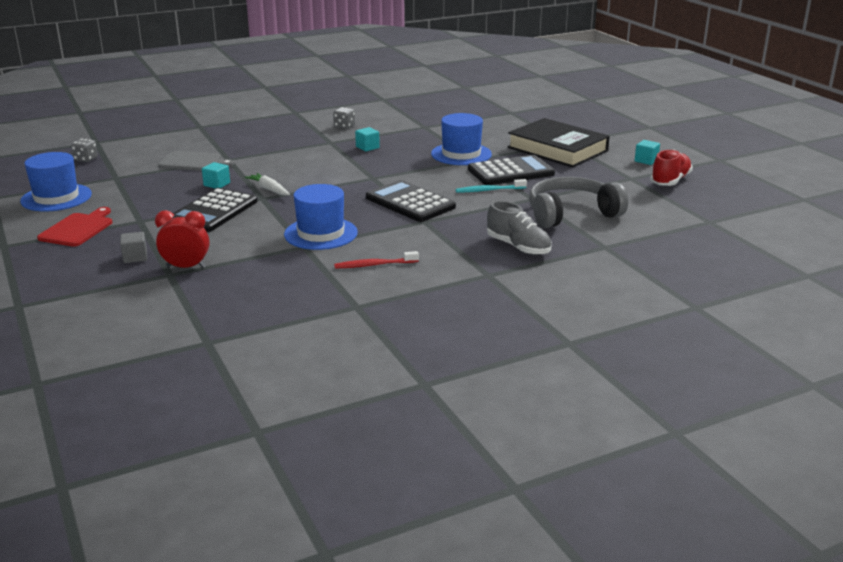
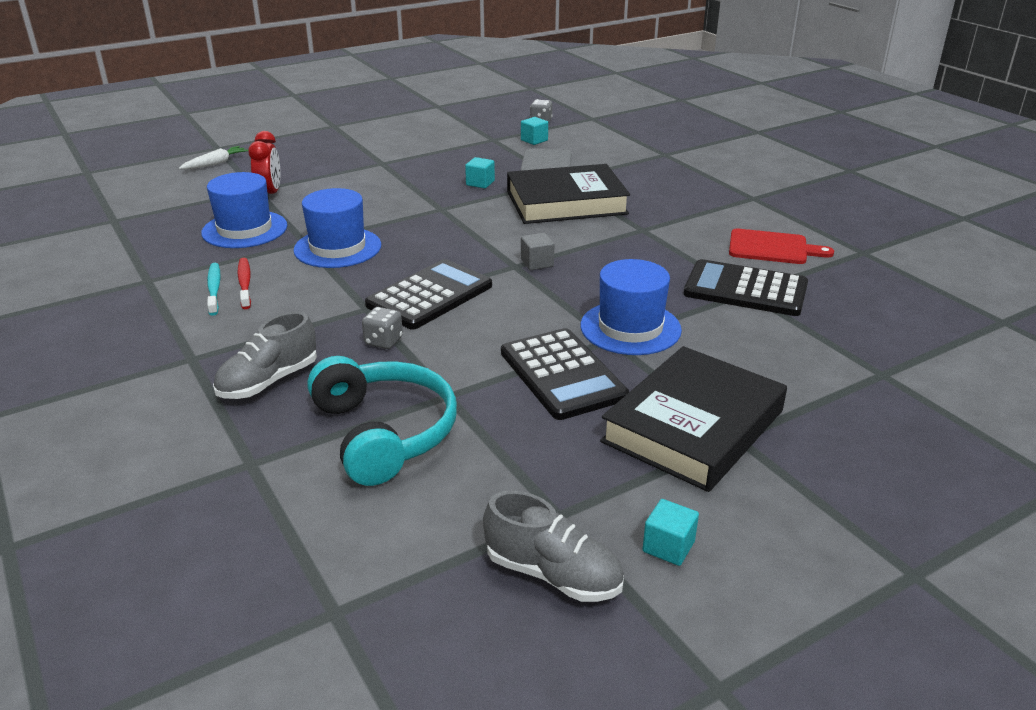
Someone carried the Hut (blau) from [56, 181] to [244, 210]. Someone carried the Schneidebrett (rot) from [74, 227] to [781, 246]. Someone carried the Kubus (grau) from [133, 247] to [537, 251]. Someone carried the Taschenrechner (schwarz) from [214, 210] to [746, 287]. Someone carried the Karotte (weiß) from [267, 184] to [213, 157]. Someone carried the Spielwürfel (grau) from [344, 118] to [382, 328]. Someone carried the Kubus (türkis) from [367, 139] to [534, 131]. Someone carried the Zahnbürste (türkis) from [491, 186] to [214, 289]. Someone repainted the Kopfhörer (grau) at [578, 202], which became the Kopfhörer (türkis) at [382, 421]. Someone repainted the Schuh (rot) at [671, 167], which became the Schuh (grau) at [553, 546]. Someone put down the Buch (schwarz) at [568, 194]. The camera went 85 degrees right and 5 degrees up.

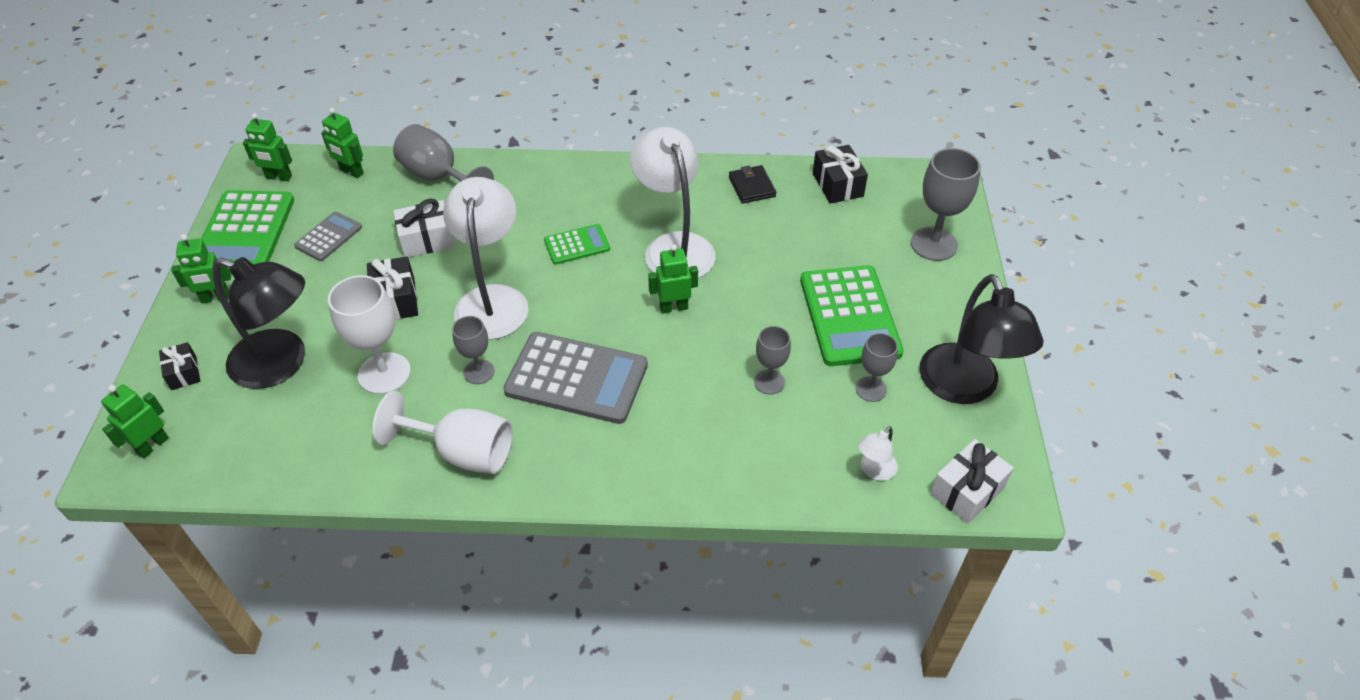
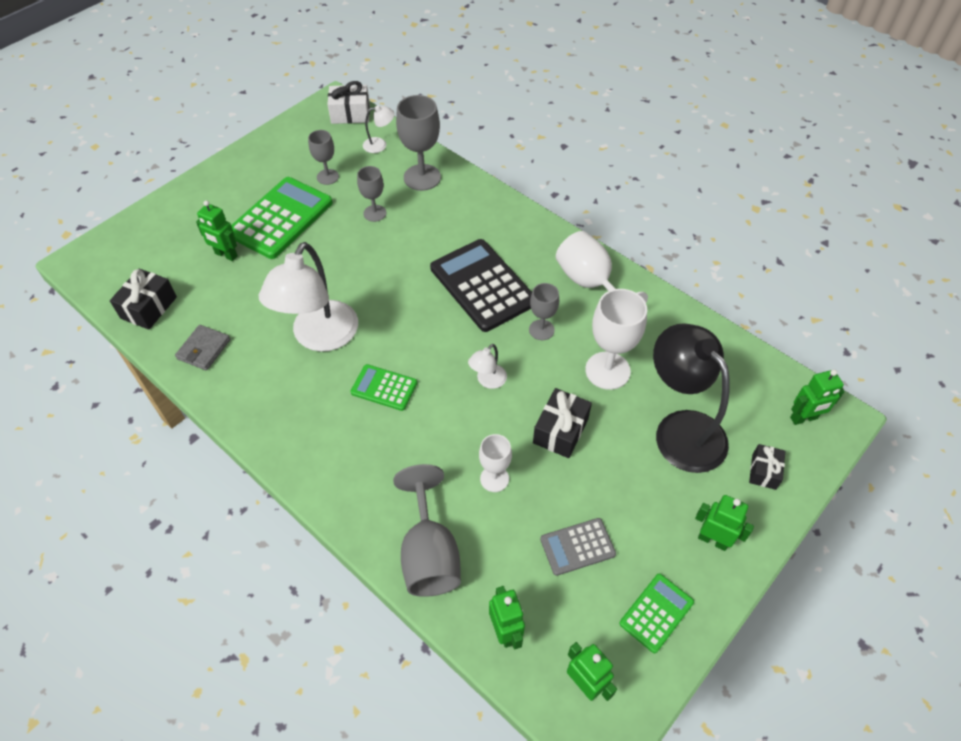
Someone scaled the Taschenrechner (grün) at [247, 232] by 0.52. Someone swapped the Geschenk (weiß) at [424, 228] for the Kelch (weiß) at [495, 463]. Someone scaled the Lampe (weiß) at [485, 258] by 0.44. Someone repainted the Taschenrechner (grau) at [575, 378], which became the Taschenrechner (schwarz) at [481, 285]. Someone carried the Roboter (grün) from [673, 278] to [217, 231]. Someone repainted the Geldbörse (schwarz) at [752, 184], which became the Geldbörse (grau) at [202, 347]. Someone carried the Kelch (grau) from [946, 204] to [418, 143]. Someone took away the Lampe (schwarz) at [981, 339]. The camera went 140 degrees left and 5 degrees up.

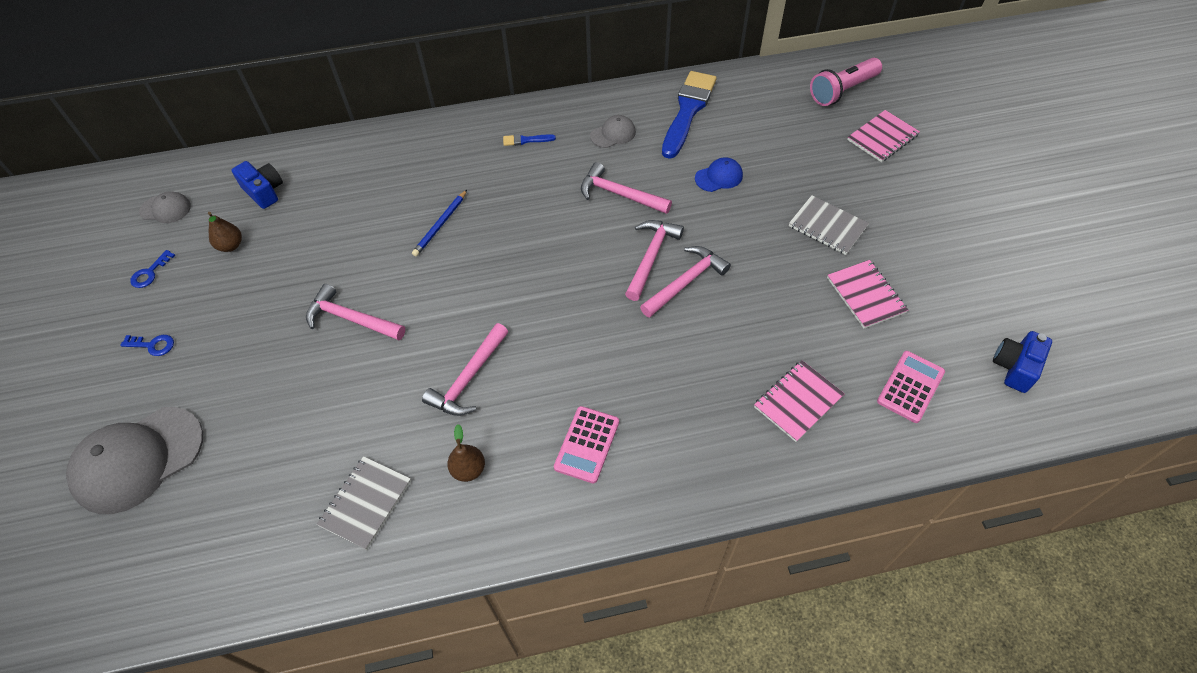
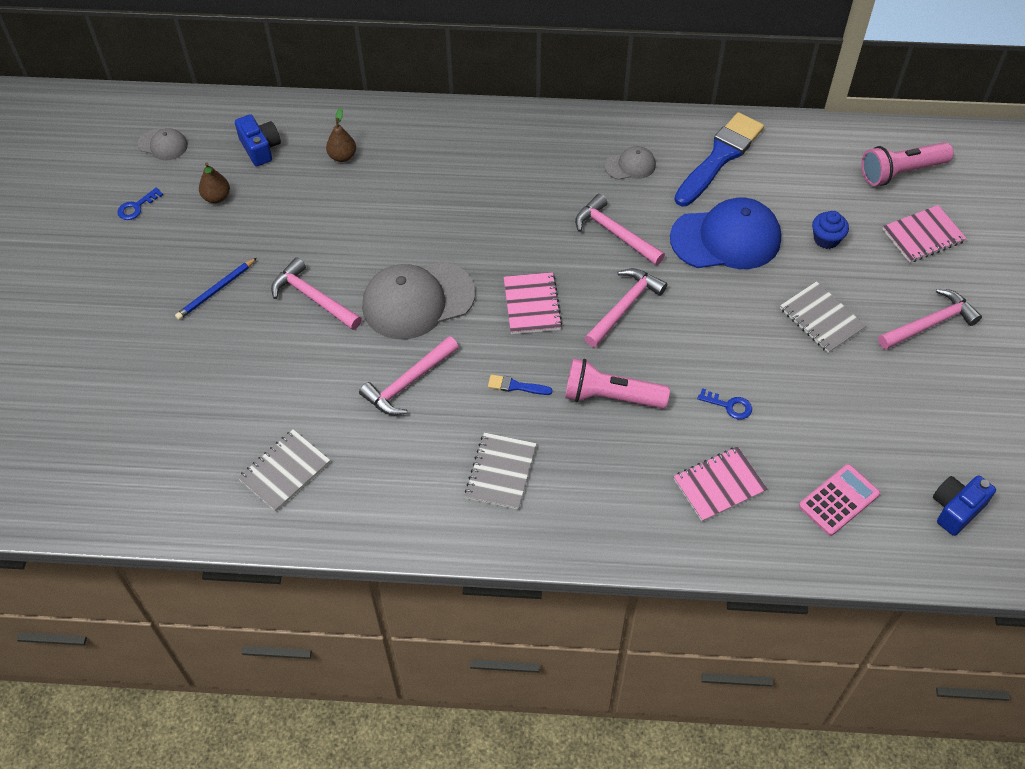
Someone carried the Kappe (grau) from [134, 460] to [418, 300]. Someone carried the Schlüssel (blau) from [147, 345] to [724, 403]. Someone carried the Bleistift (blau) from [439, 223] to [216, 289]. Someone carried the Birne (braun) from [466, 453] to [341, 135]. Someone carried the Pinsel (blau) from [529, 140] to [520, 384]. Someone swapped the Taschenrechner (rosa) at [586, 445] for the Notizbuch (grau) at [500, 471]. Someone carried the Hammer (rosa) from [685, 282] to [930, 319]. Someone scaled the Kappe (blau) at [719, 174] by 2.07. Someone carried the Notizbuch (rosa) from [867, 294] to [533, 303]. Someone put down the Taschenlampe (rosa) at [617, 383]. Someone put down the Muffin (blau) at [830, 230]. The camera went 15 degrees right and 0 degrees up.

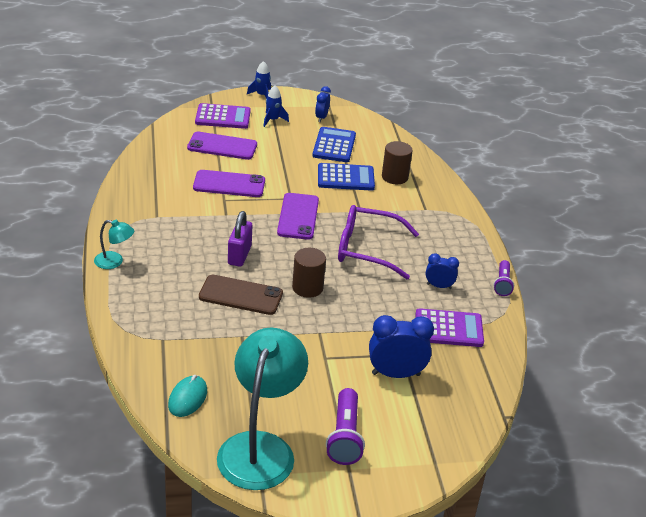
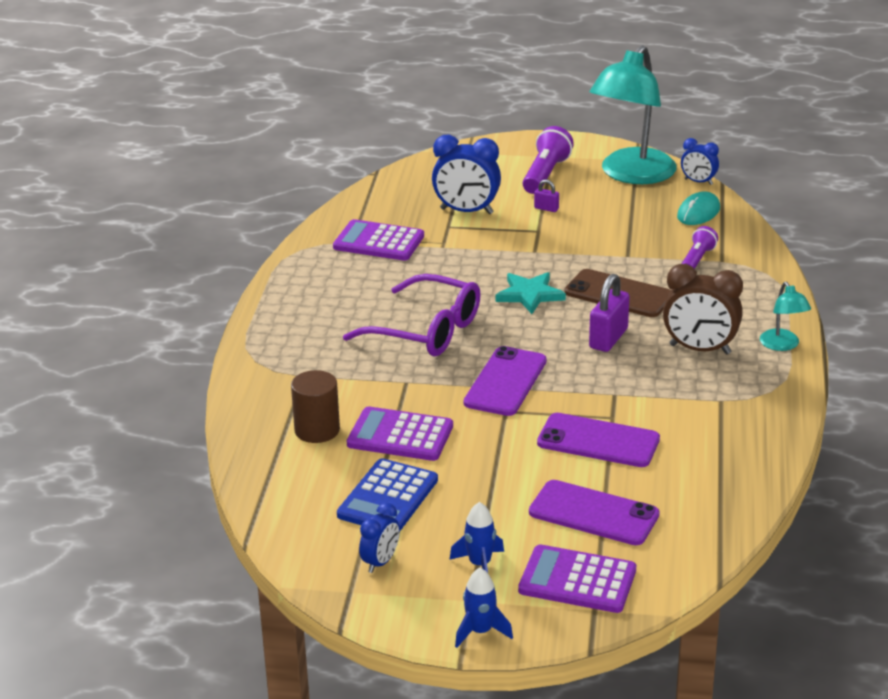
Someone rotated the Lampe (türkis) at [114, 244] by 135 degrees counterclockwise. Someone swapped the Vollzylinder (braun) at [309, 273] for the Stern (türkis) at [530, 293]. Someone repainted the Taschenrechner (blau) at [346, 177], which became the Taschenrechner (lila) at [400, 433]. Someone carried the Wecker (blau) from [442, 271] to [700, 161]. Someone carried the Taschenlampe (lila) from [503, 278] to [700, 247]. Someone put down the Vorhängeschloss (lila) at [546, 196]. Someone put down the Wecker (braun) at [703, 309]. The camera went 160 degrees left and 5 degrees down.

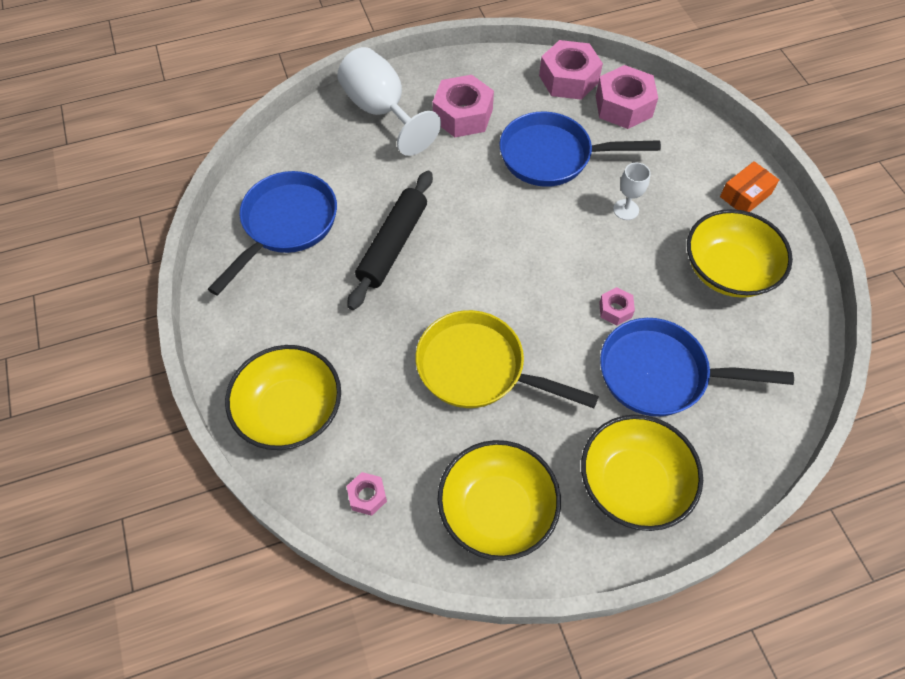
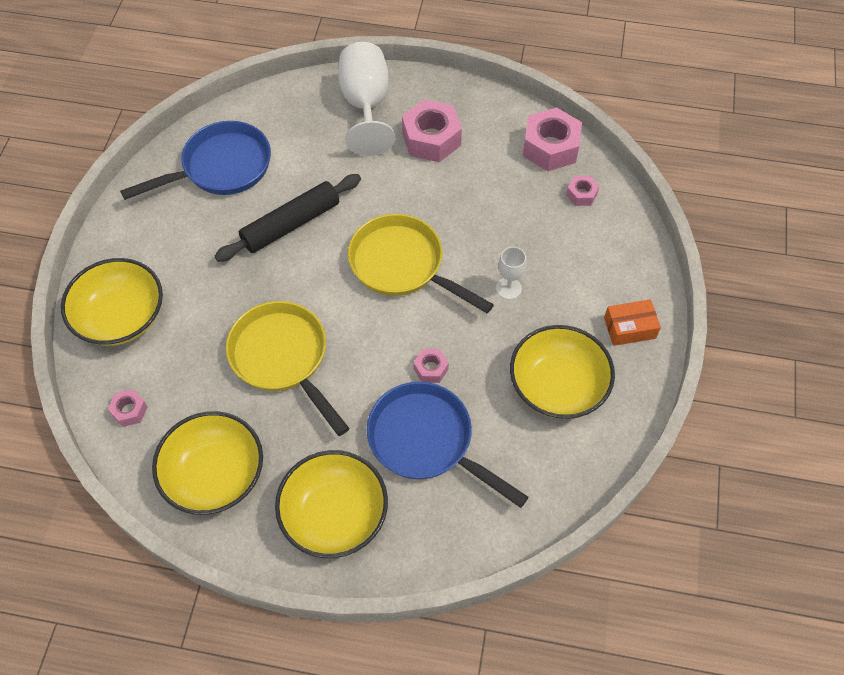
Someone took away the Pfanne (blau) at [580, 149]. Someone scaled the Sechskantmutter (rosa) at [627, 97] by 0.50. Someone put down the Pfanne (gelb) at [421, 263]. The camera went 30 degrees right and 0 degrees up.

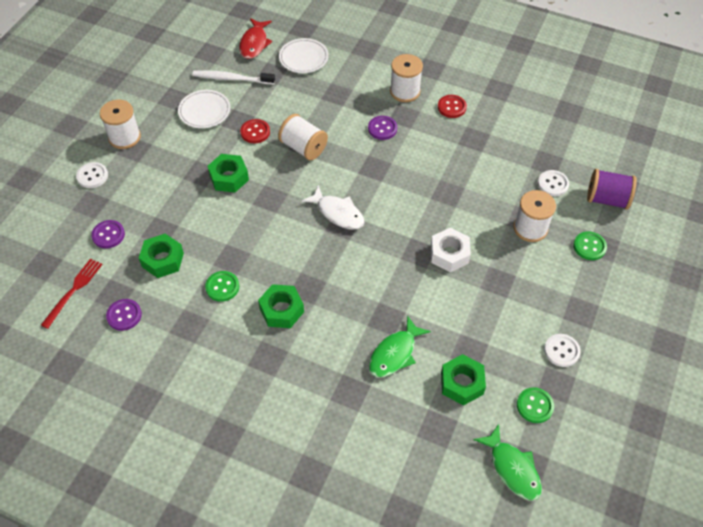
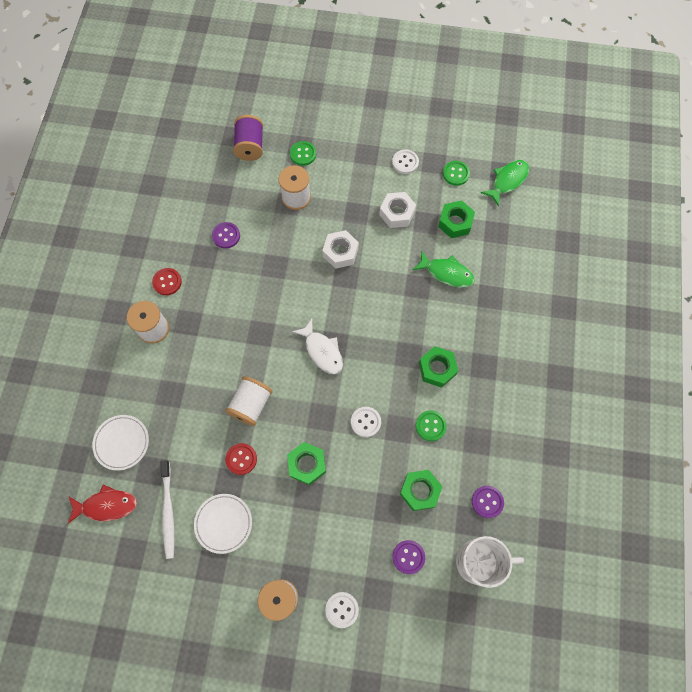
Someone swapped the Gabel (rot) at [72, 294] for the Tasse (weiß) at [490, 562]. Someone rotated the Fisch (weiß) at [333, 207] by 120 degrees clockwise. Someone carried the Knopf (lila) from [382, 128] to [226, 235]. Someone carried the Knopf (weiß) from [553, 183] to [366, 422]. Someone put down the Sechskantmutter (weiß) at [397, 210]. The camera went 105 degrees left and 15 degrees up.

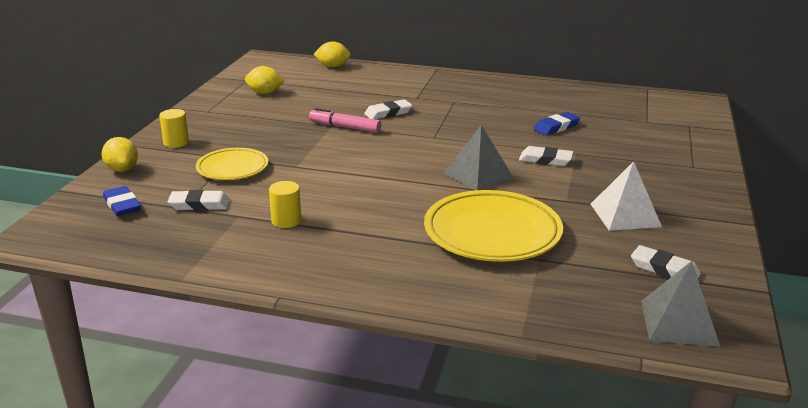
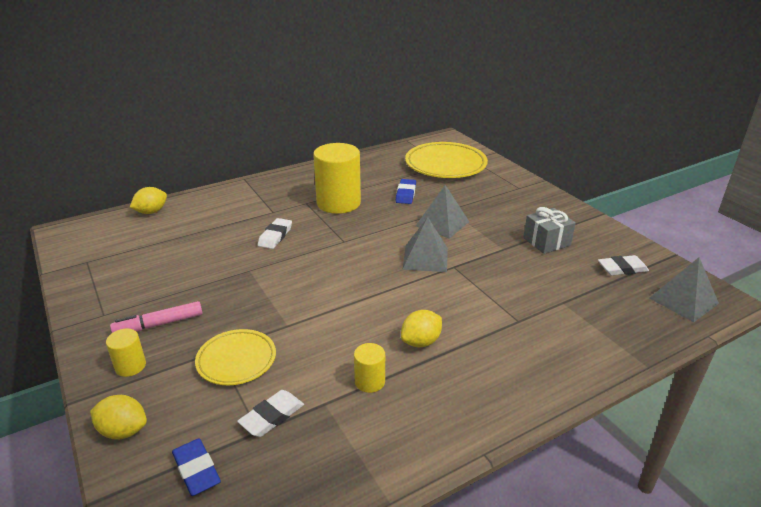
Someone rotated the Radiergummi (blau) at [122, 201] by 45 degrees clockwise. Someone carried the Zitrone (gelb) from [264, 80] to [421, 328]. Someone carried the Filzstift (rosa) from [345, 120] to [156, 317]. Someone carried the Teller (gelb) from [493, 226] to [446, 160]. Someone swapped the Radiergummi (weiß) at [546, 156] for the Pyramide (grau) at [443, 212]. Someone swapped the Pyramide (weiß) at [626, 196] for the Geschenk (grau) at [549, 230]. Someone put down the Vollzylinder (gelb) at [337, 178]. The camera went 45 degrees left and 5 degrees up.

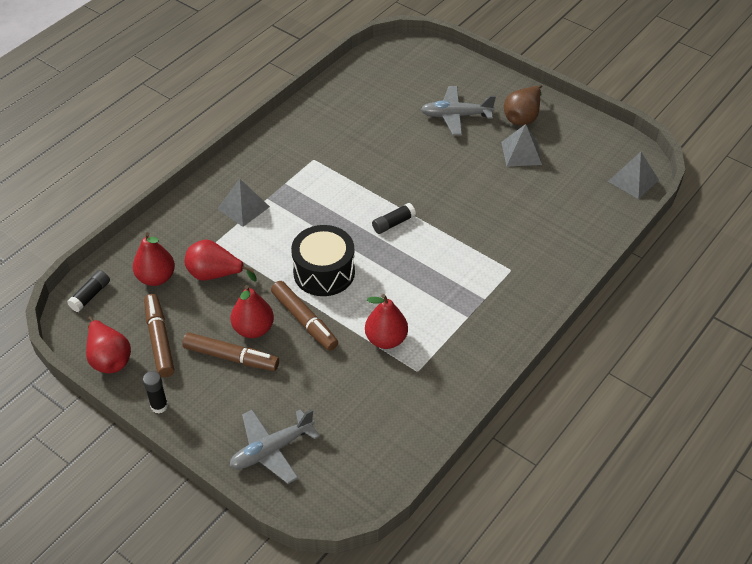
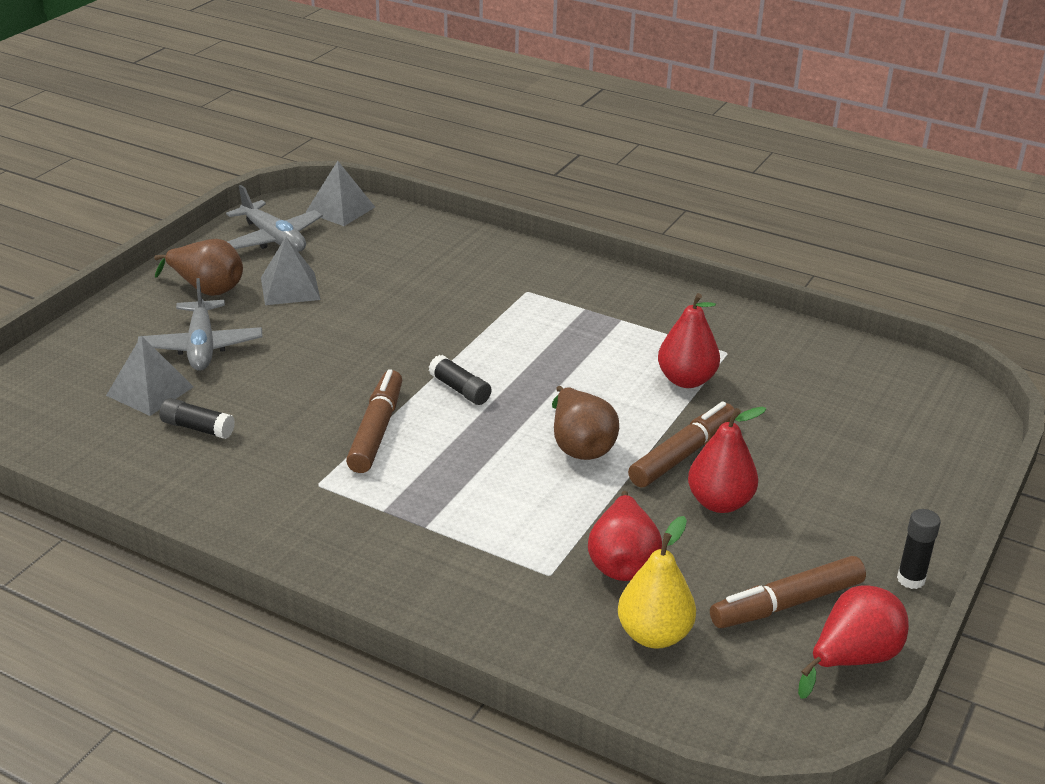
Someone carried the Klebestift (schwarz) from [88, 291] to [197, 418]. Someone repainted the Birne (rot) at [154, 259], which became the Birne (gelb) at [657, 582]. Someone carried the Filzstift (braun) from [230, 351] to [374, 421]. Someone carried the Pyramide (grau) from [243, 203] to [150, 376]. Someone carried the Flugzeug (grau) from [275, 446] to [274, 218]. Someone swapped the Trommel (schwarz) at [323, 260] for the Birne (braun) at [585, 423]. The camera went 100 degrees left and 15 degrees down.

